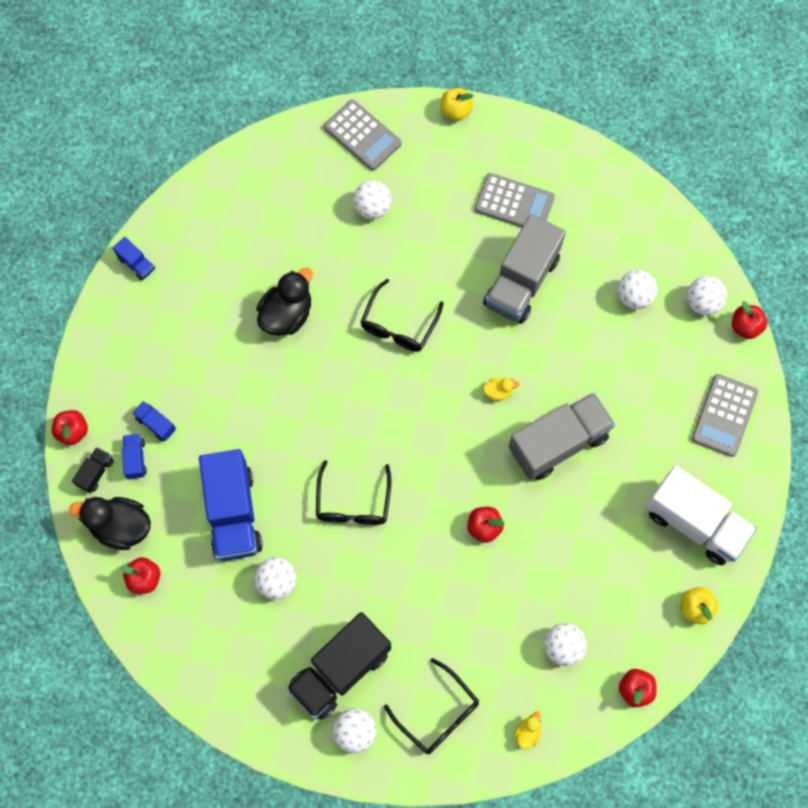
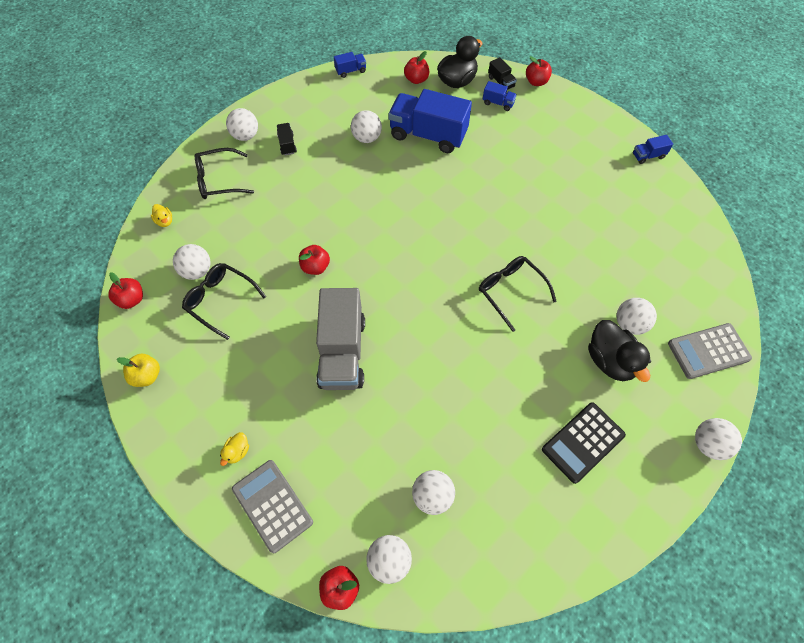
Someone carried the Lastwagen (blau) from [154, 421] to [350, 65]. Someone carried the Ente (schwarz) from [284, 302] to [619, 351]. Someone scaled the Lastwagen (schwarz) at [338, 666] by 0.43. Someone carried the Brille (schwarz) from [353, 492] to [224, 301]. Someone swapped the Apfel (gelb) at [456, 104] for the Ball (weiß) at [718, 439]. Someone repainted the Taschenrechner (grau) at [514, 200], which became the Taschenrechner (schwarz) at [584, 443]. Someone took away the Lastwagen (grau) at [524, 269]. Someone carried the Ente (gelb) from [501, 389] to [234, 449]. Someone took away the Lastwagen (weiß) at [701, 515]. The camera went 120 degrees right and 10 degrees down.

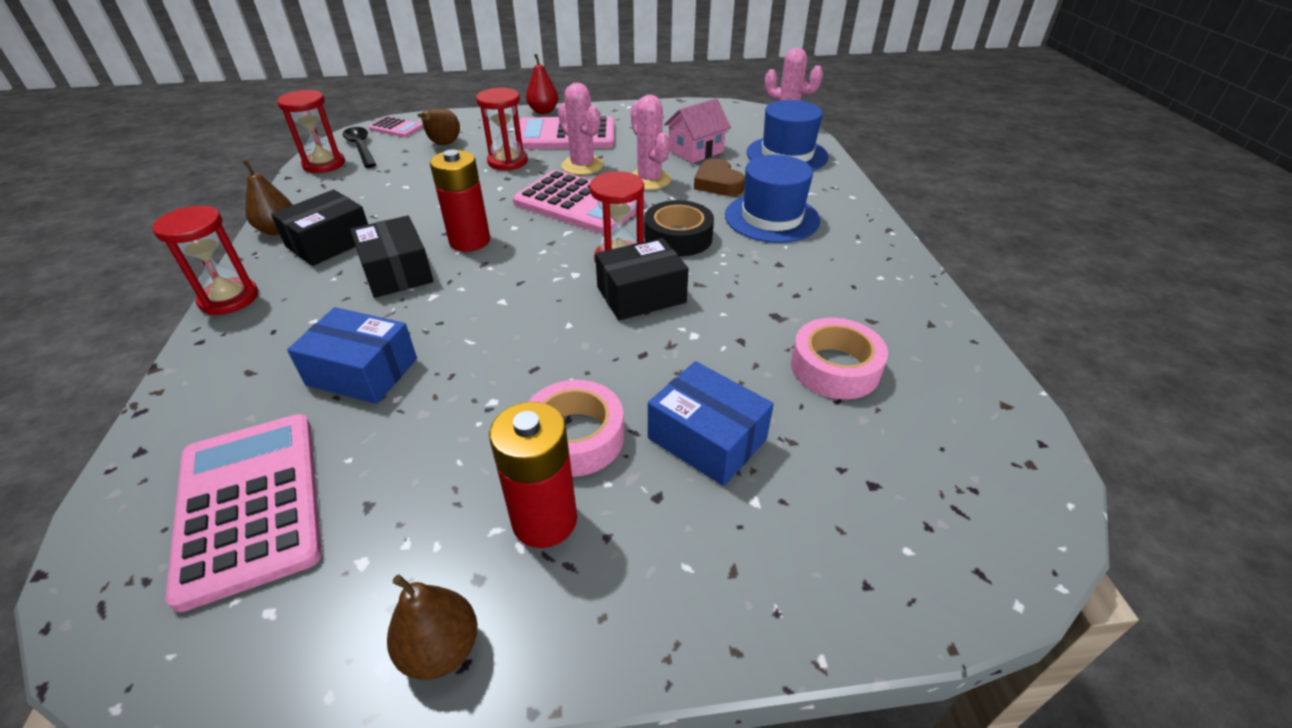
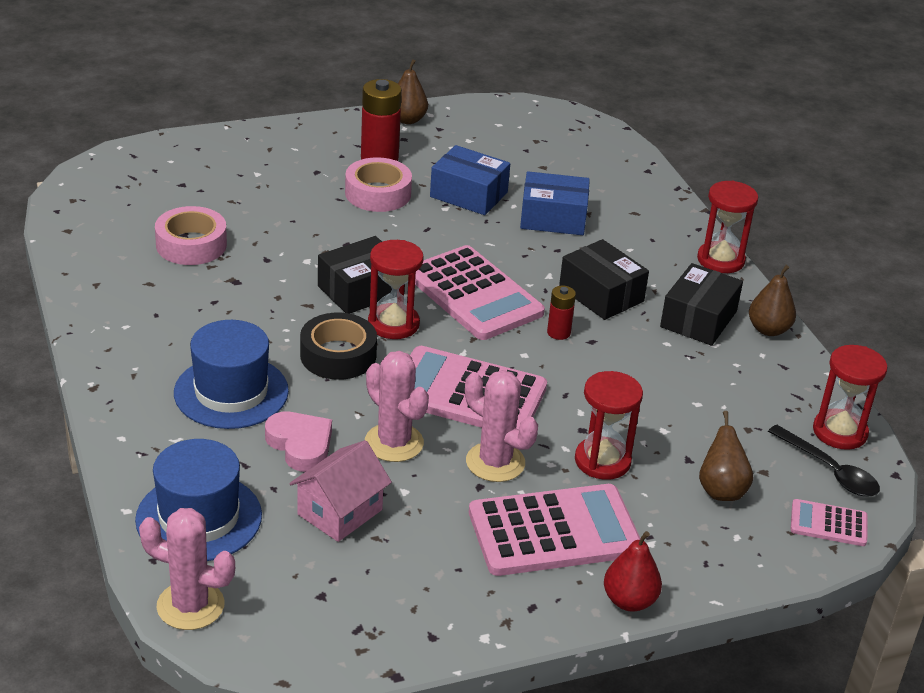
Someone carried the Taschenrechner (rosa) from [243, 513] to [480, 292]. Someone scaled the Batterie (rot) at [460, 200] by 0.55. Someone carried the Schachtel (blau) from [711, 423] to [470, 180]. Someone repainted the Herz (braun) at [719, 177], which became the Herz (rosa) at [298, 442]. The camera went 165 degrees right and 5 degrees down.

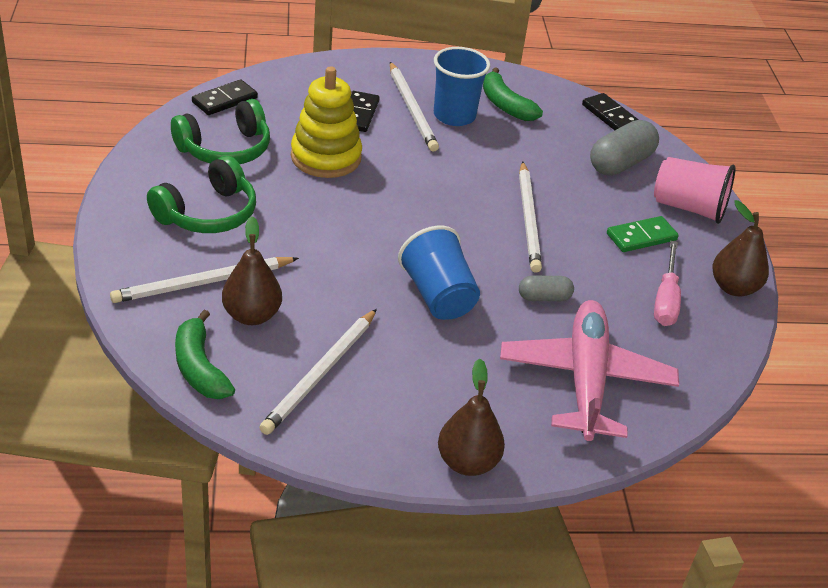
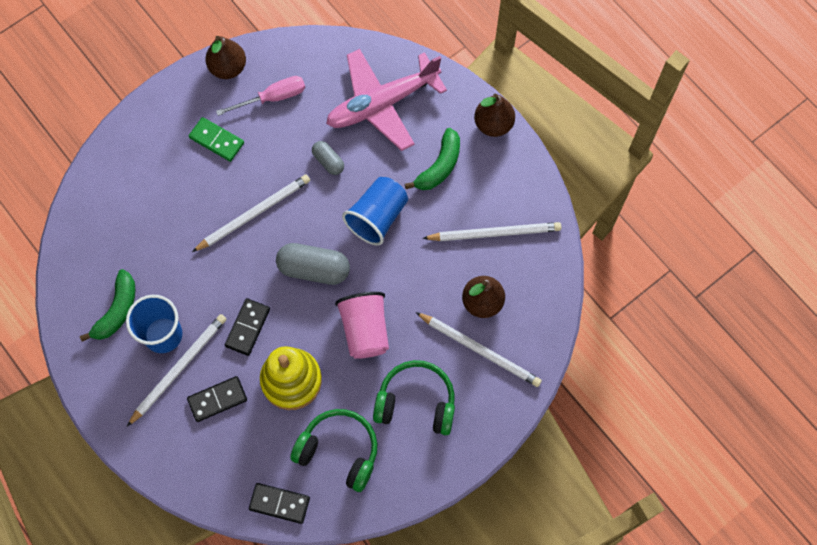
Someone carried the Banane (grün) from [205, 354] to [432, 159]. Someone carried the Dominostein (schwarz) from [610, 111] to [247, 327]. Someone carried the Kapsel (grau) from [624, 148] to [313, 264]. Someone carried the Becher (rosa) from [694, 190] to [362, 325]. The camera went 120 degrees left and 30 degrees up.

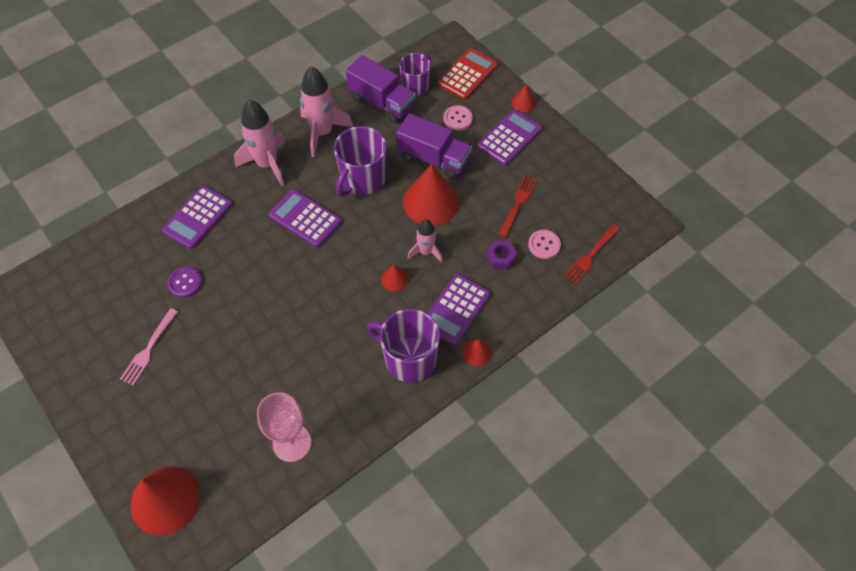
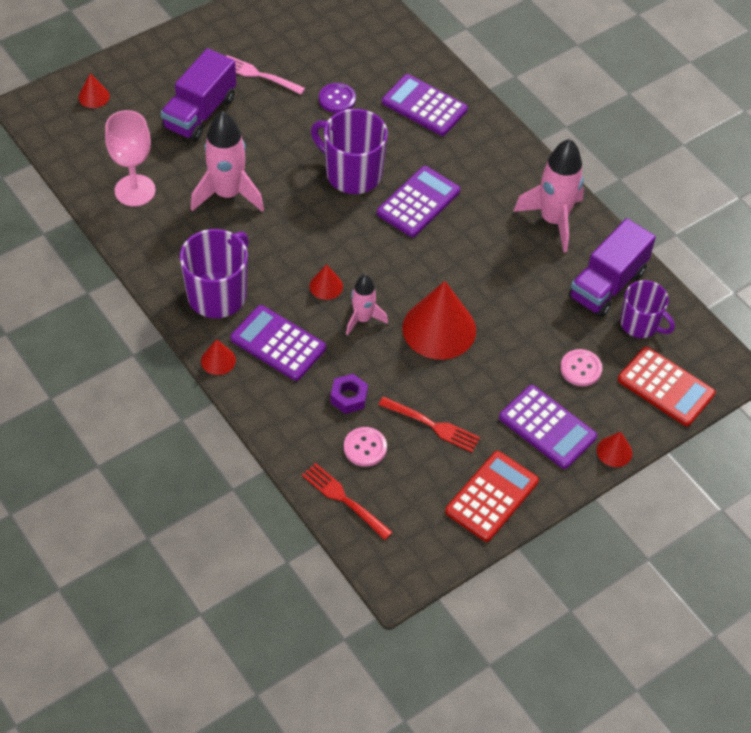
Someone scaled the Kegel (rot) at [165, 500] by 0.46. Someone carried the Rakete (rosa) from [259, 143] to [227, 161]. Someone carried the Tasse (lila) from [360, 161] to [349, 151]. Someone carried the Lastwagen (lila) from [434, 146] to [198, 95]. Someone put down the Taschenrechner (rot) at [492, 496]. The camera went 90 degrees right and 5 degrees down.

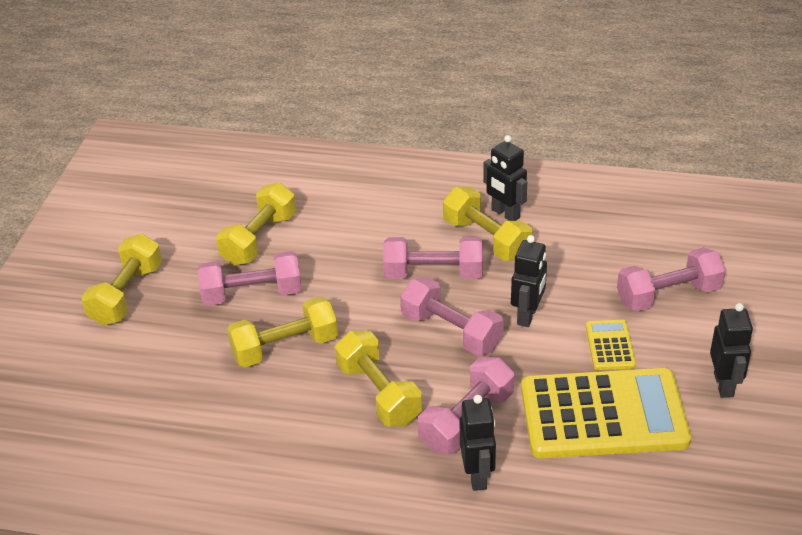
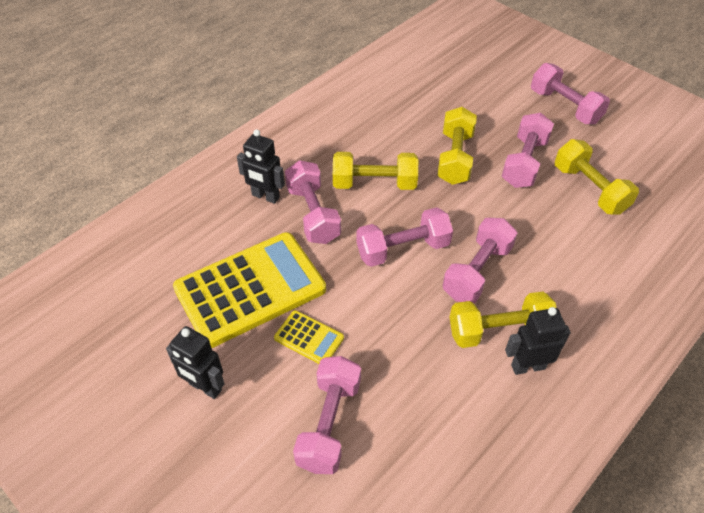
Someone repainted the Hantel (gelb) at [121, 280], which became the Hantel (rosa) at [570, 93]. Someone took away the Roboter (schwarz) at [529, 281]. Someone rotated the Taschenrechner (gelb) at [606, 413] by 150 degrees counterclockwise. The camera went 120 degrees right and 10 degrees up.

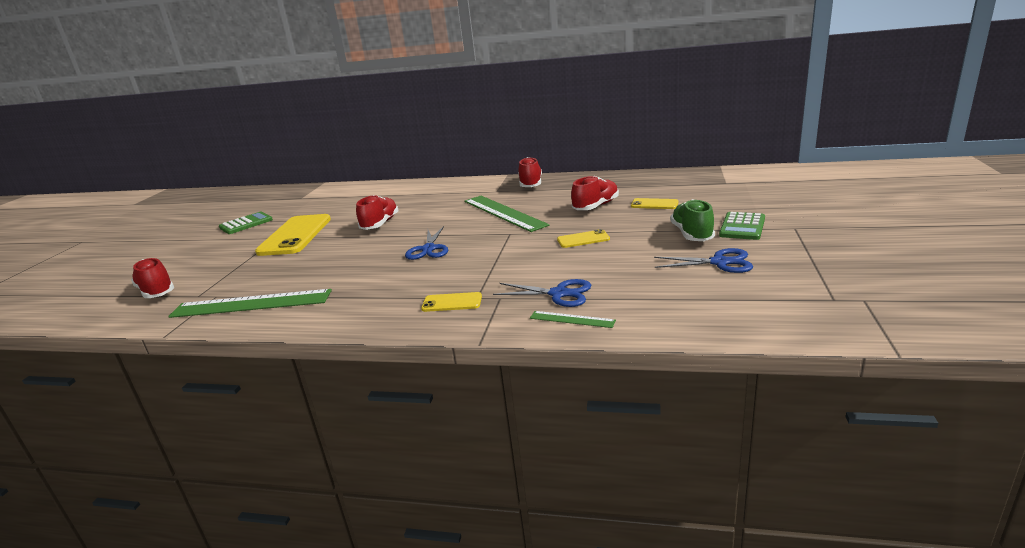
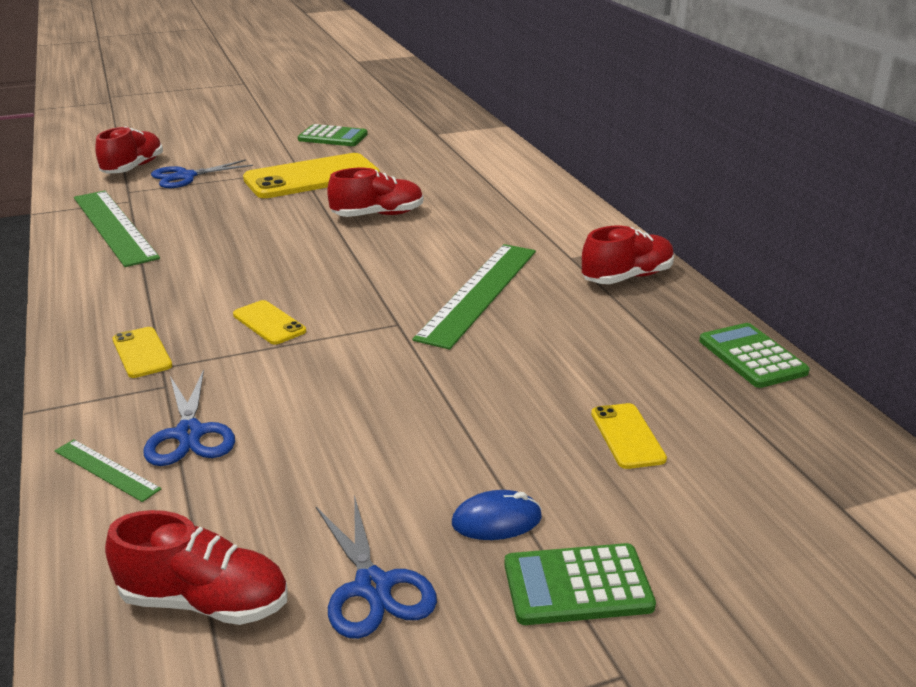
Someone carried the Schere (blau) from [426, 243] to [202, 174]. Someone rotated the Lineal (grün) at [573, 319] by 45 degrees counterclockwise. Someone carried the Handy (gelb) from [583, 238] to [269, 322]. Someone carried the Schuh (rot) from [595, 193] to [196, 567]. Someone swapped the Schuh (grün) at [692, 220] for the Computermaus (blau) at [497, 515]. Someone put down the Taschenrechner (grün) at [754, 355]. The camera went 55 degrees right and 5 degrees up.

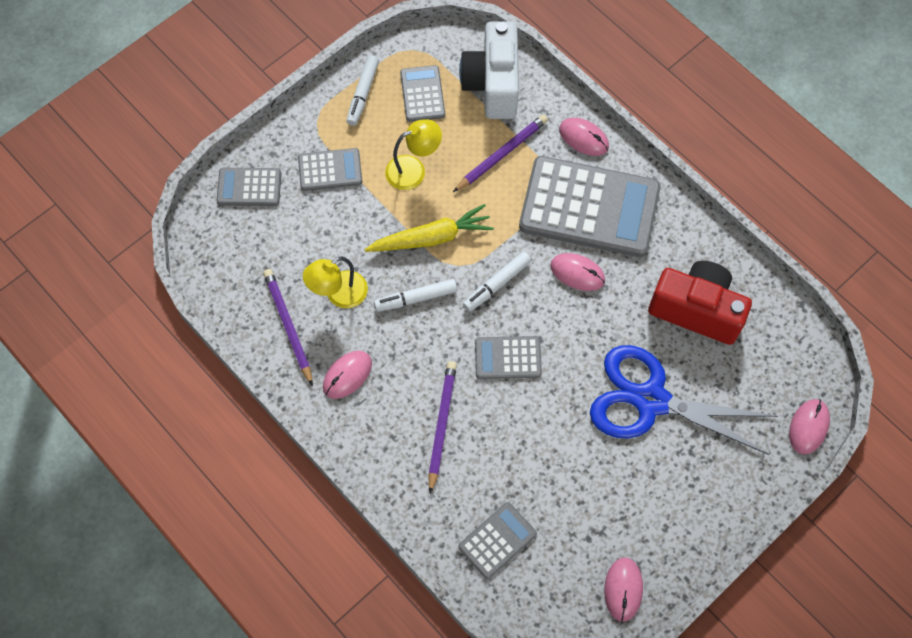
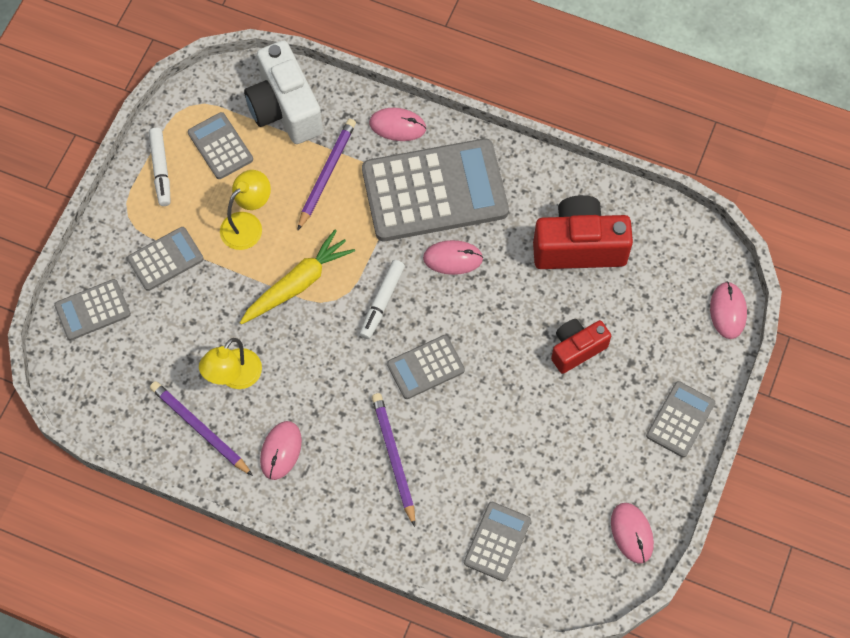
Someone took away the Filzstift (weiß) at [415, 295]. Someone swapped the Schere (blau) at [684, 400] for the Kamera (rot) at [581, 346]. Someone put down the Taschenrechner (grau) at [680, 419]. The camera went 25 degrees left and 0 degrees up.

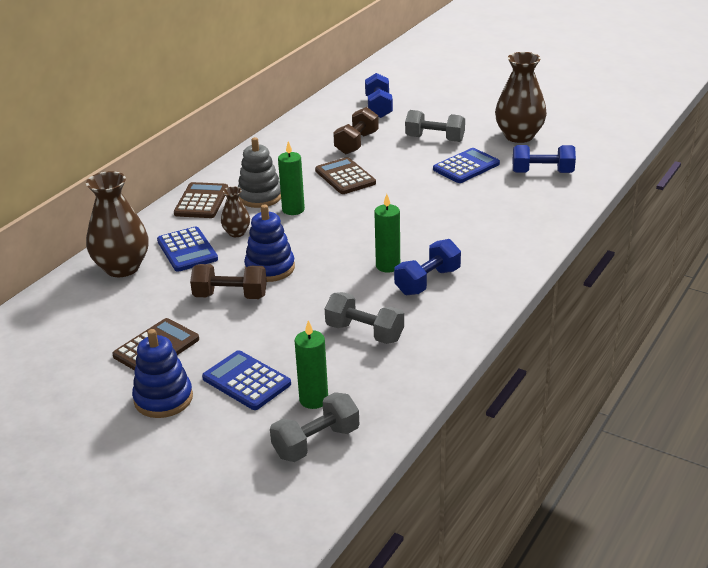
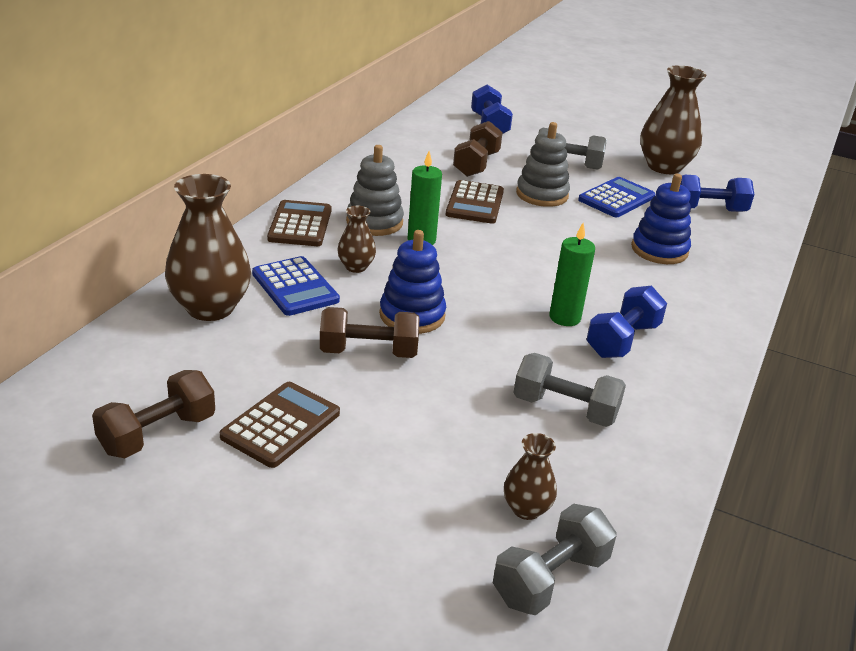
Someone carried the Stapelspielzeug (blau) from [162, 373] to [661, 219]. Someone took away the Taschenrechner (blau) at [246, 380]. Someone swapped the Kerze (grün) at [311, 364] for the Vase (braun) at [530, 476]. Someone rotated the Taschenrechner (braun) at [345, 175] by 135 degrees counterclockwise. Someone put down the Hantel (braun) at [153, 414]. Someone put down the Stapelspielzeug (grau) at [543, 164]. The camera went 10 degrees left and 0 degrees up.

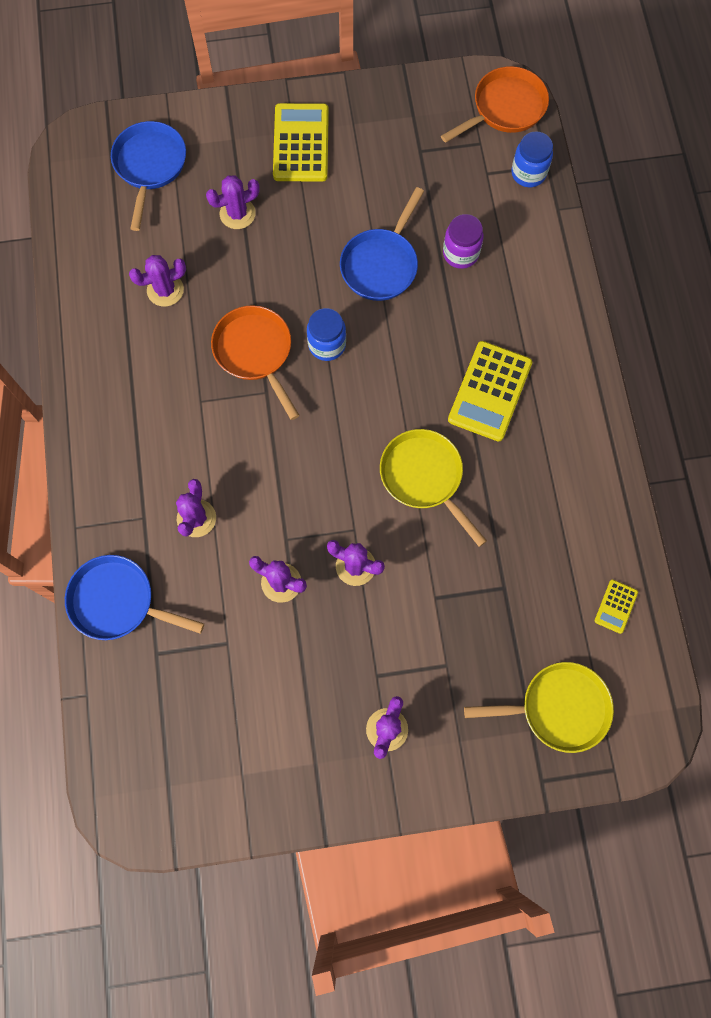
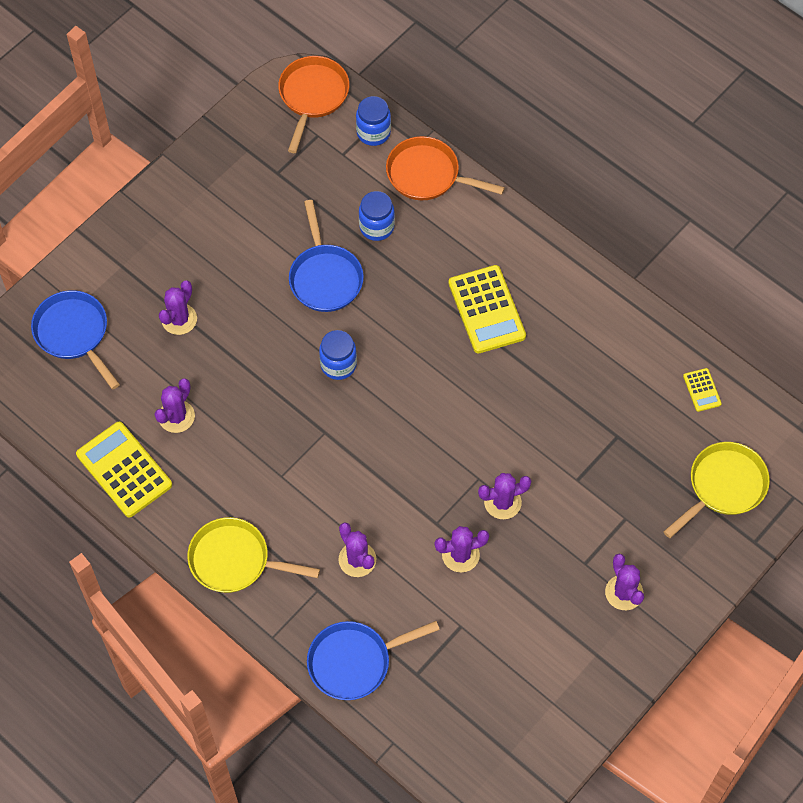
Someone carried the Pfanne (orange) from [255, 362] to [445, 168]. Someone carried the Taschenrechner (gelb) from [301, 142] to [124, 469]. Someone carried the Pfanne (gelb) from [433, 488] to [253, 555]. Someone repainted the Einmachglas (lila) at [463, 241], which became the Einmachglas (blau) at [377, 216]. The camera went 40 degrees left and 10 degrees down.

